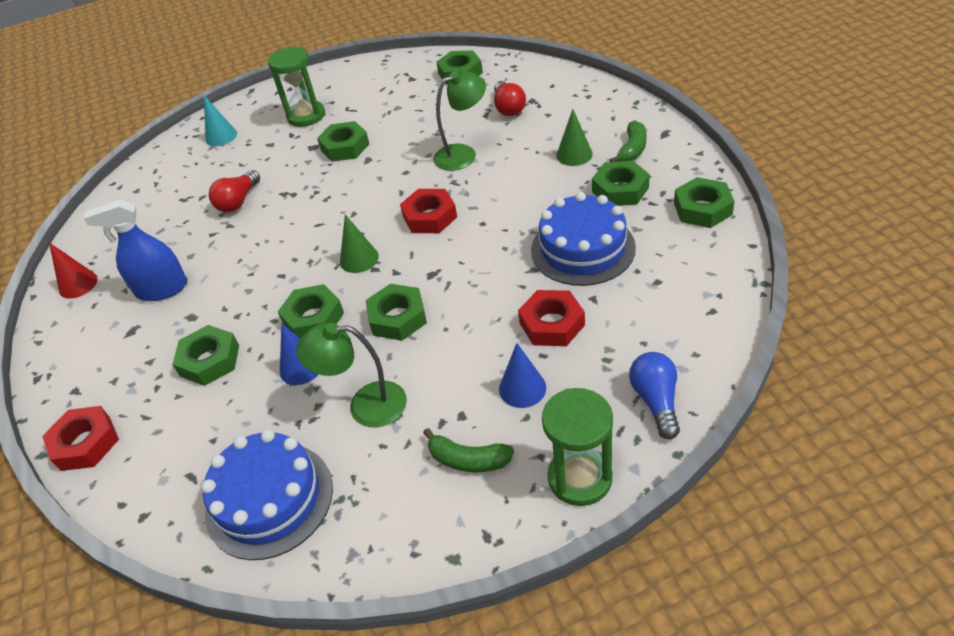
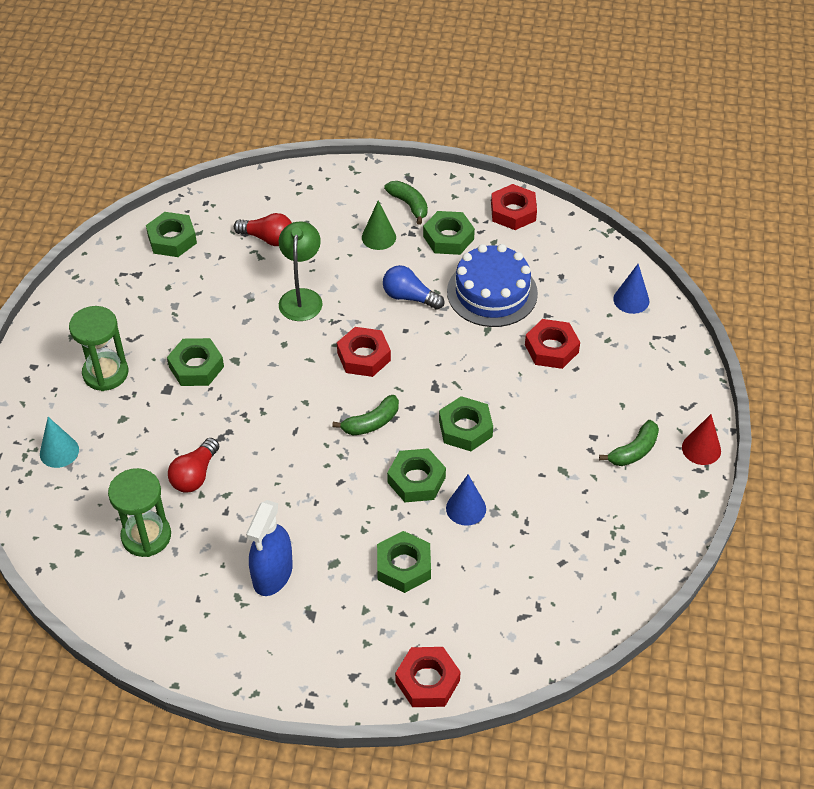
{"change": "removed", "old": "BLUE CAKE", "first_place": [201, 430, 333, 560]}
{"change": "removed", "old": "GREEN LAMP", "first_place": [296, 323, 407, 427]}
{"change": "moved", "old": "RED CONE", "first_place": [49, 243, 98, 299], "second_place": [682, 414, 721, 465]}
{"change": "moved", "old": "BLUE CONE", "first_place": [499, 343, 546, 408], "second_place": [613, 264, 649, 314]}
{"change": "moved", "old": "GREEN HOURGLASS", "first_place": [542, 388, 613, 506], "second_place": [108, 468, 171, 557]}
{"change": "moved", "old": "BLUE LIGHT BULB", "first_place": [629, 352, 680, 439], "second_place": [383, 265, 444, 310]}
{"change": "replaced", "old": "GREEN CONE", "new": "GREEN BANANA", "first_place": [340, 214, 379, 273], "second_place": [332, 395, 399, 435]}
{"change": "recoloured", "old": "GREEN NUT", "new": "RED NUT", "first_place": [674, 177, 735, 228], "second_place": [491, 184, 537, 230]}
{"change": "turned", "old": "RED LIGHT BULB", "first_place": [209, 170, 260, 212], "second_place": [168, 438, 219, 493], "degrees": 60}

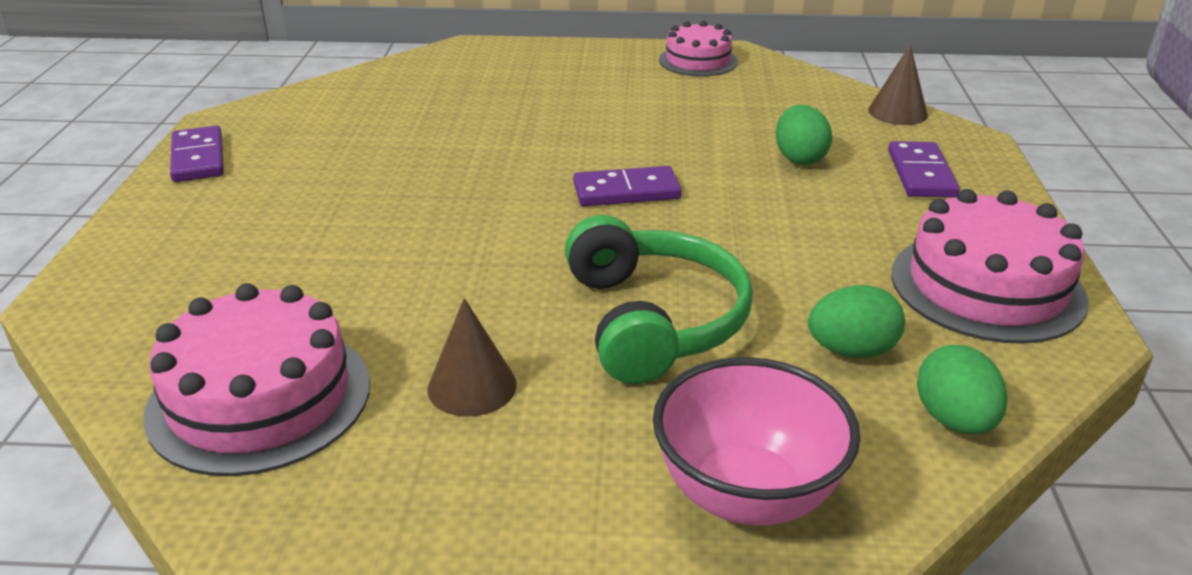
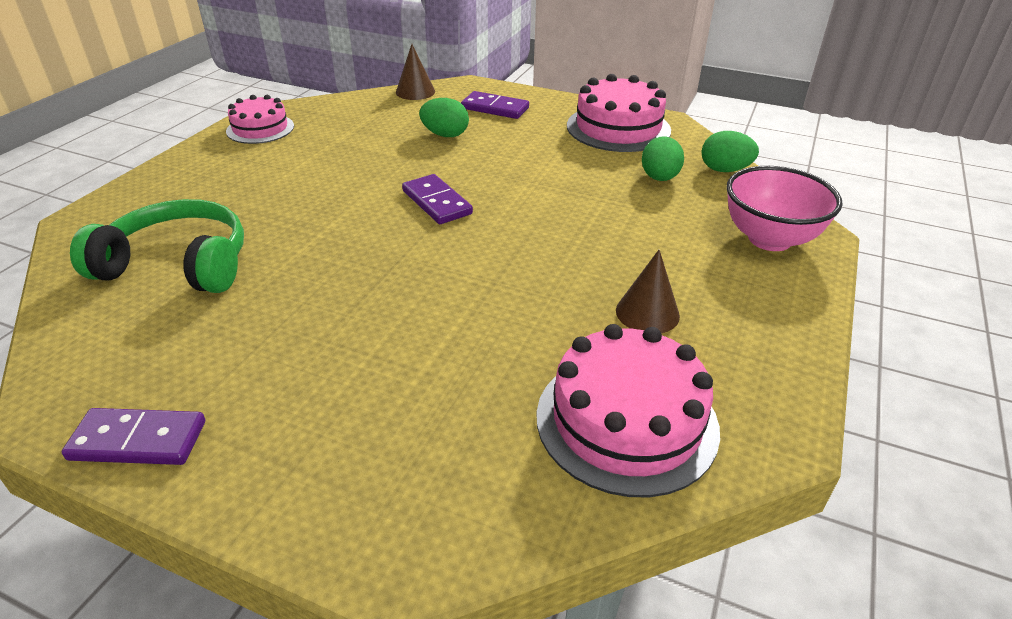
{"change": "moved", "old": "GREEN HEADPHONES", "first_place": [565, 215, 753, 384], "second_place": [70, 199, 244, 293]}
{"change": "turned", "old": "PURPLE DOMINO", "first_place": [573, 166, 682, 206], "second_place": [402, 174, 473, 224], "degrees": -45}

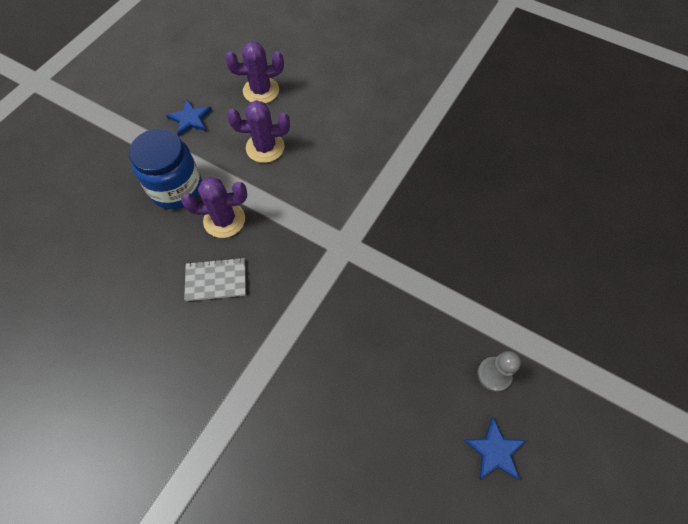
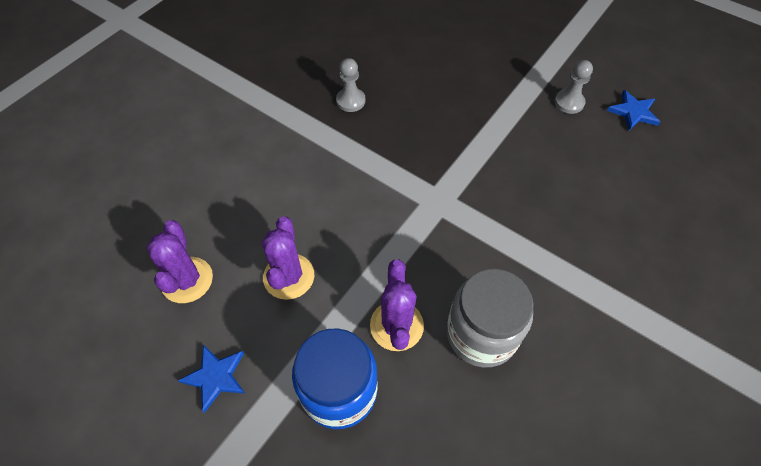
{"change": "added", "new": "GREY PAWN", "second_place": [336, 58, 366, 112]}
{"change": "replaced", "old": "GREY NOTEBOOK", "new": "GREY JAR", "first_place": [184, 258, 246, 301], "second_place": [447, 269, 534, 367]}

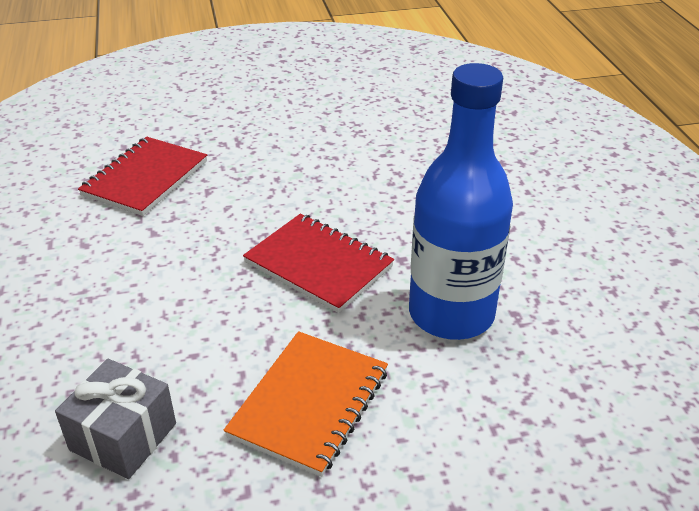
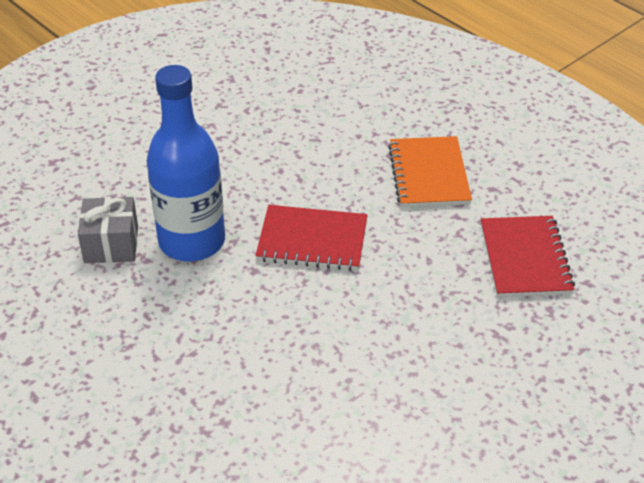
{"change": "moved", "old": "GREY GIFT", "first_place": [55, 359, 176, 479], "second_place": [78, 197, 138, 263]}
{"change": "moved", "old": "ORANGE NOTEBOOK", "first_place": [224, 331, 388, 477], "second_place": [388, 136, 472, 207]}

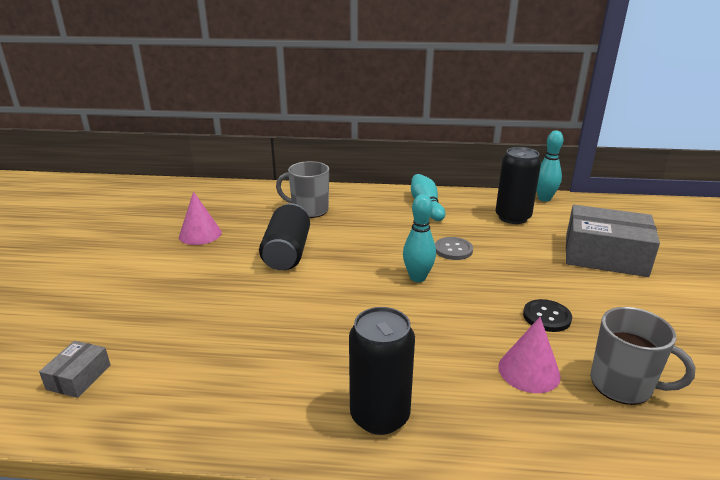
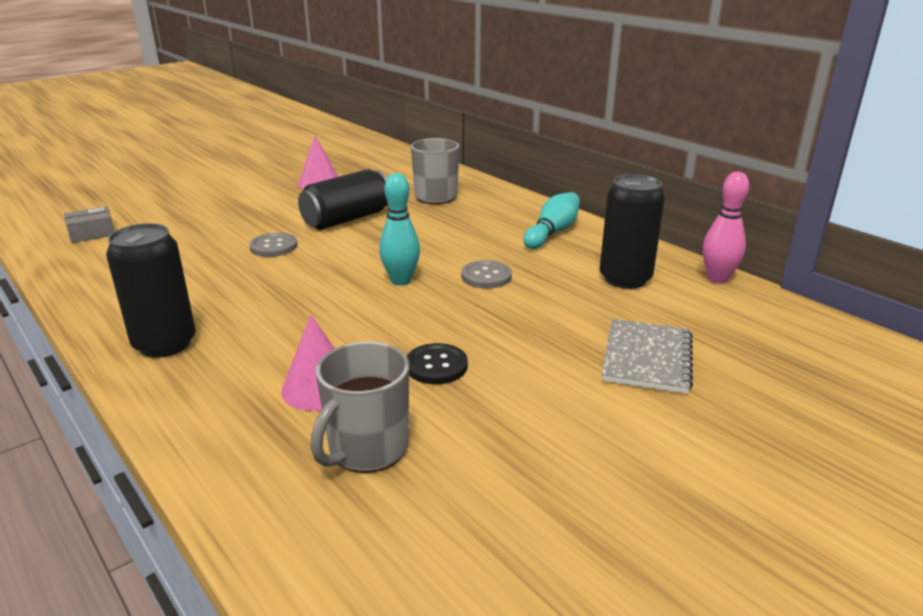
{"change": "added", "new": "GREY BUTTON", "second_place": [249, 233, 297, 257]}
{"change": "replaced", "old": "GREY BOX", "new": "GREY NOTEBOOK", "first_place": [566, 205, 660, 277], "second_place": [602, 319, 693, 394]}
{"change": "recoloured", "old": "TURQUOISE BOWLING PIN", "new": "PINK BOWLING PIN", "first_place": [536, 131, 563, 202], "second_place": [703, 172, 749, 284]}
{"change": "turned", "old": "GREY MUG", "first_place": [590, 307, 696, 405], "second_place": [311, 342, 409, 473], "degrees": 45}

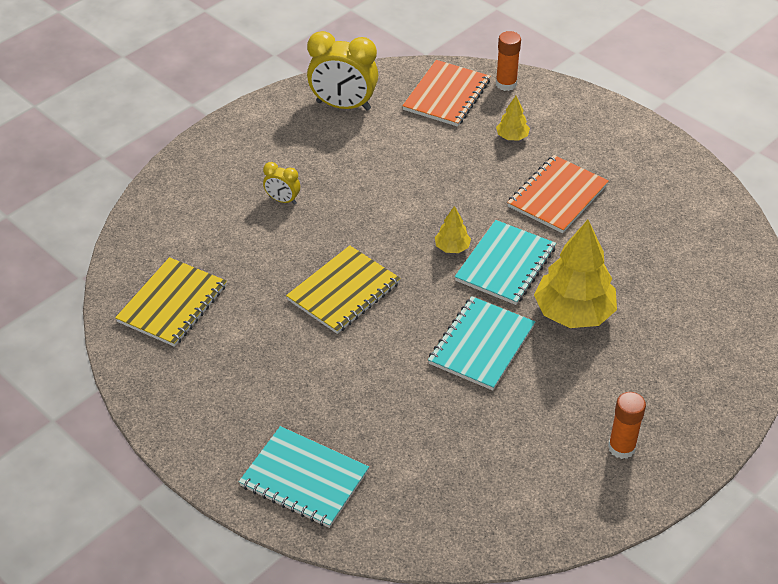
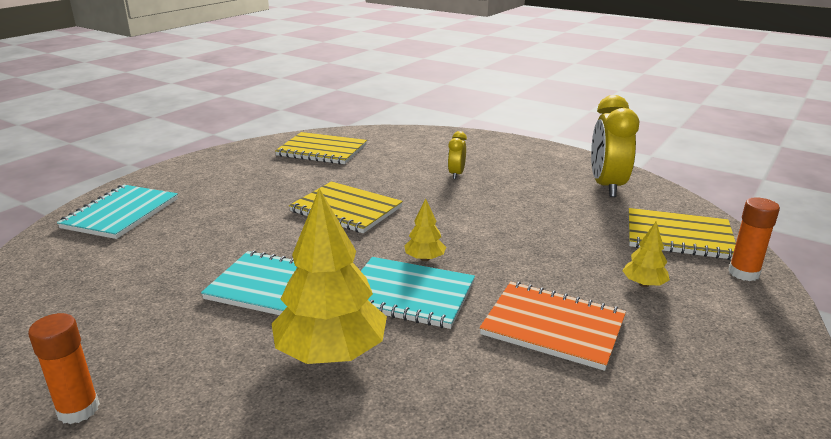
{"change": "recoloured", "old": "ORANGE NOTEBOOK", "new": "YELLOW NOTEBOOK", "first_place": [402, 60, 490, 127], "second_place": [629, 208, 736, 260]}

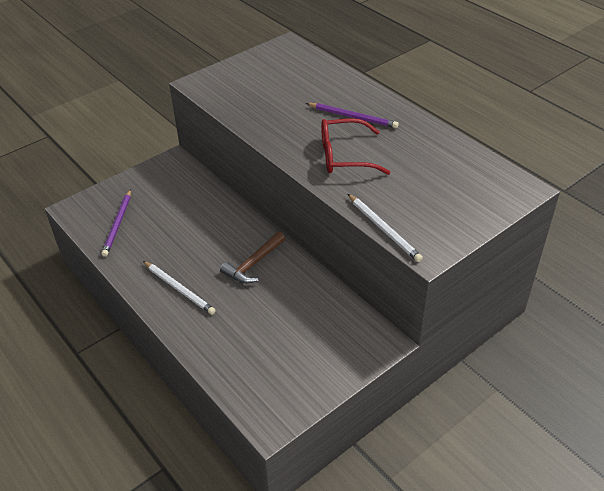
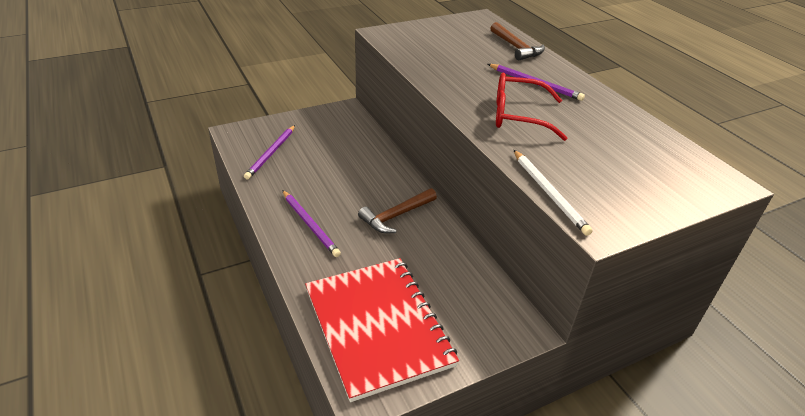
{"change": "added", "new": "RED NOTEBOOK", "second_place": [305, 258, 459, 402]}
{"change": "added", "new": "BROWN HAMMER", "second_place": [490, 22, 545, 61]}
{"change": "recoloured", "old": "WHITE PENCIL", "new": "PURPLE PENCIL", "first_place": [143, 261, 216, 315], "second_place": [282, 190, 341, 257]}

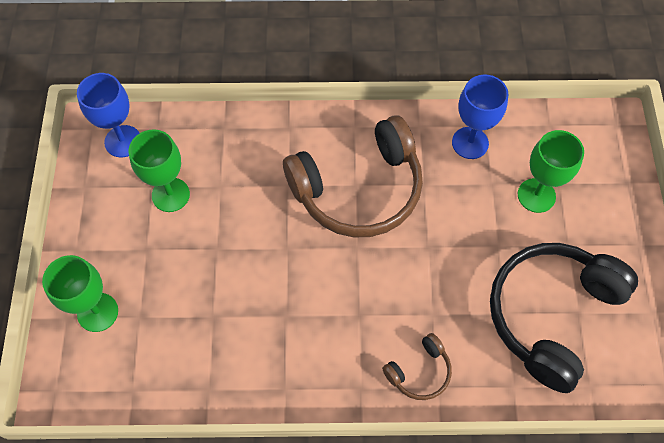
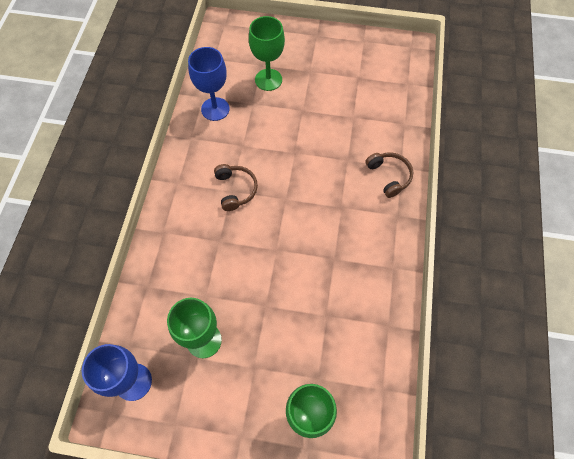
{"change": "removed", "old": "BLACK HEADPHONES", "first_place": [490, 243, 638, 393]}
{"change": "resized", "old": "BROWN HEADPHONES", "first_place": [283, 115, 423, 237], "second_place": [214, 164, 258, 211], "factor": 0.44}

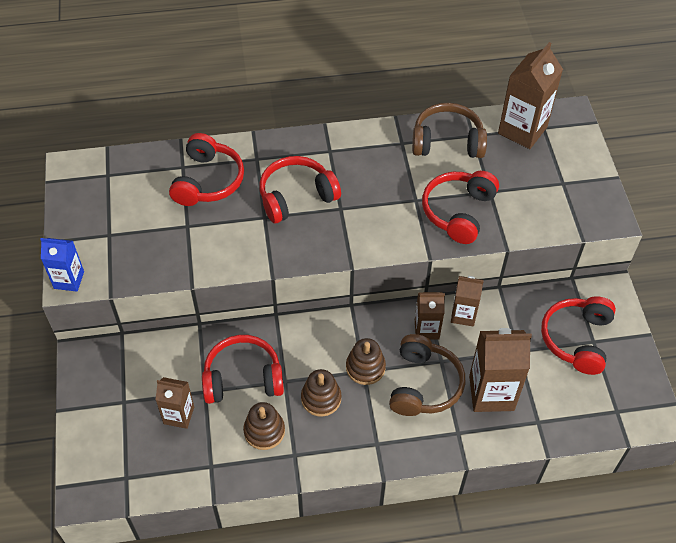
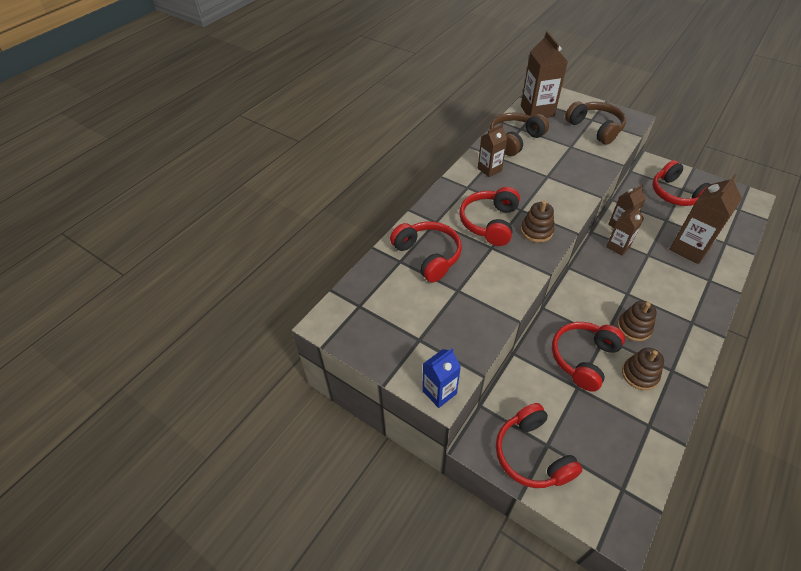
{"change": "moved", "old": "BROWN CARTON", "first_place": [155, 377, 194, 429], "second_place": [478, 124, 507, 177]}
{"change": "moved", "old": "BROWN STACKING TOY", "first_place": [346, 338, 386, 385], "second_place": [521, 201, 555, 243]}
{"change": "moved", "old": "BROWN HEADPHONES", "first_place": [389, 334, 465, 416], "second_place": [565, 101, 626, 145]}
{"change": "moved", "old": "RED HEADPHONES", "first_place": [422, 171, 499, 244], "second_place": [496, 403, 583, 488]}

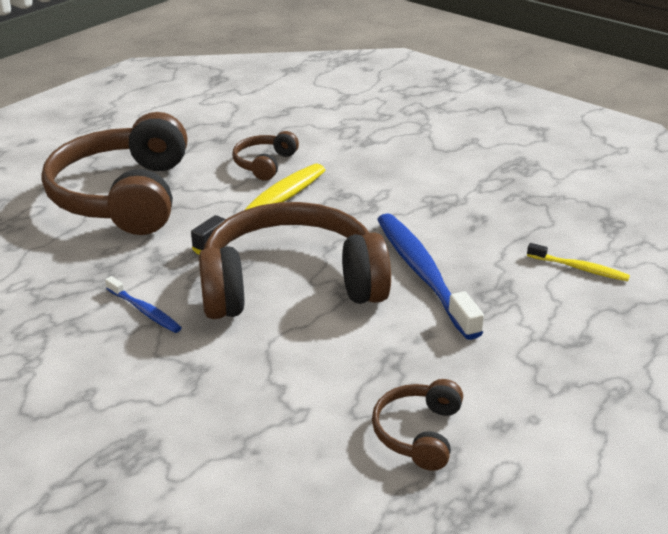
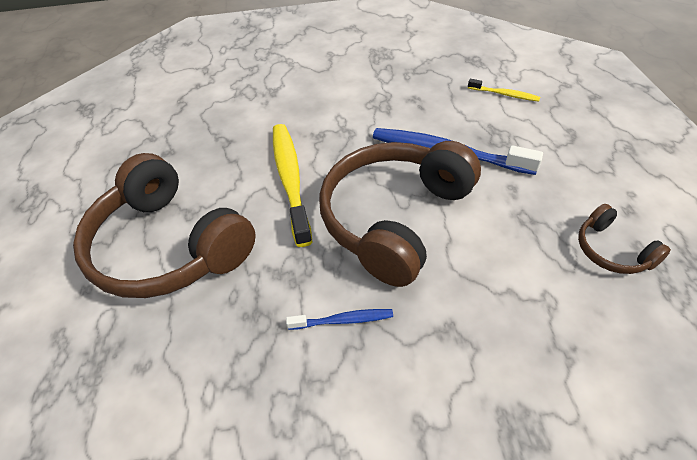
{"change": "removed", "old": "BROWN HEADPHONES", "first_place": [232, 131, 299, 181]}
{"change": "turned", "old": "YELLOW TOOTHBRUSH", "first_place": [527, 243, 630, 281], "second_place": [468, 79, 540, 102], "degrees": 45}

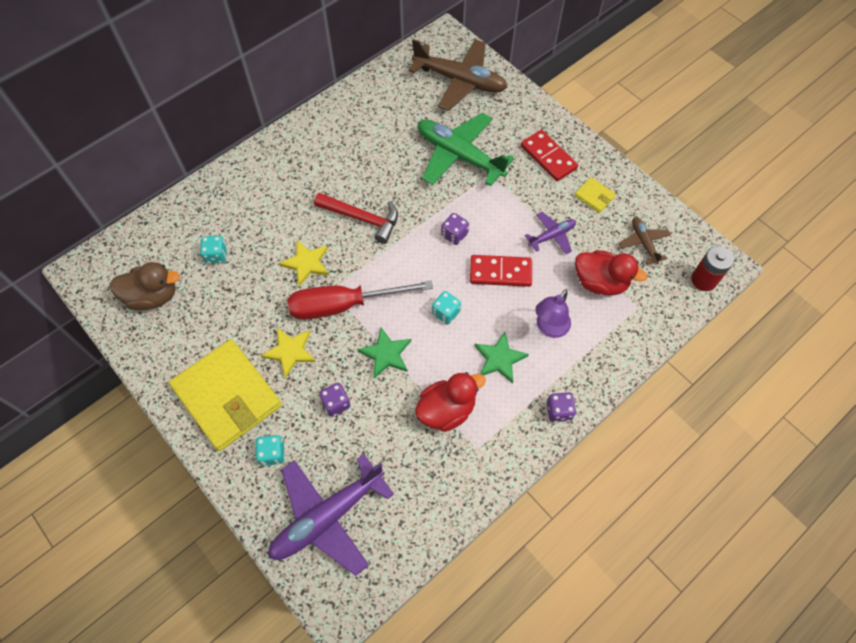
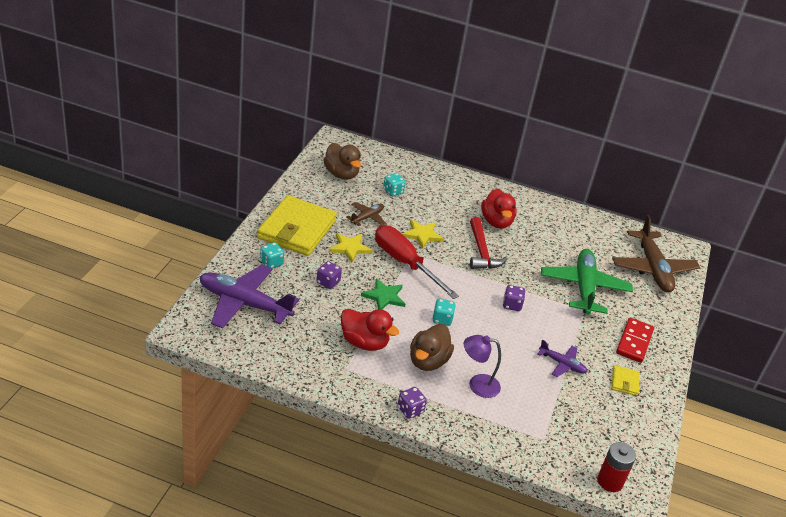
{"change": "removed", "old": "RED DOMINO", "first_place": [470, 255, 532, 287]}
{"change": "moved", "old": "RED DUCK", "first_place": [575, 250, 647, 296], "second_place": [481, 189, 517, 229]}
{"change": "moved", "old": "BROWN PLANE", "first_place": [619, 217, 671, 264], "second_place": [347, 202, 386, 226]}
{"change": "replaced", "old": "GREEN STAR", "new": "BROWN DUCK", "first_place": [474, 332, 529, 383], "second_place": [410, 324, 454, 371]}

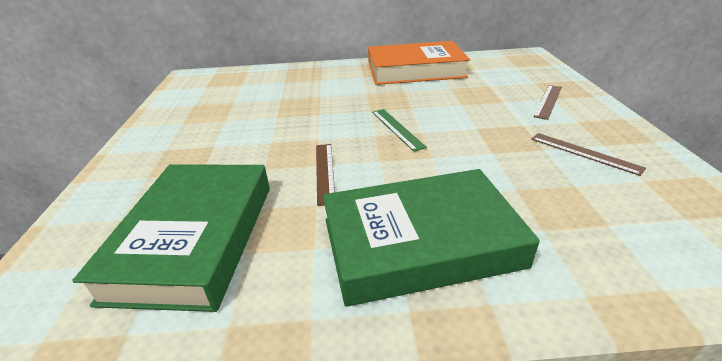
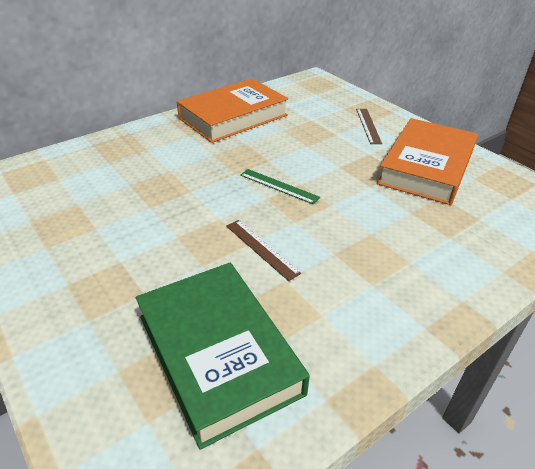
{"change": "removed", "old": "GREEN BOOK", "first_place": [323, 169, 540, 307]}
{"change": "replaced", "old": "BROWN RULER", "new": "ORANGE BOOK", "first_place": [531, 133, 646, 176], "second_place": [377, 118, 478, 205]}

